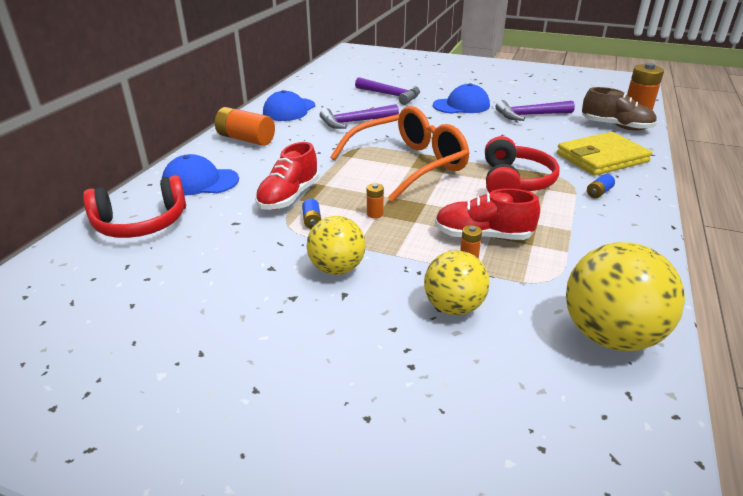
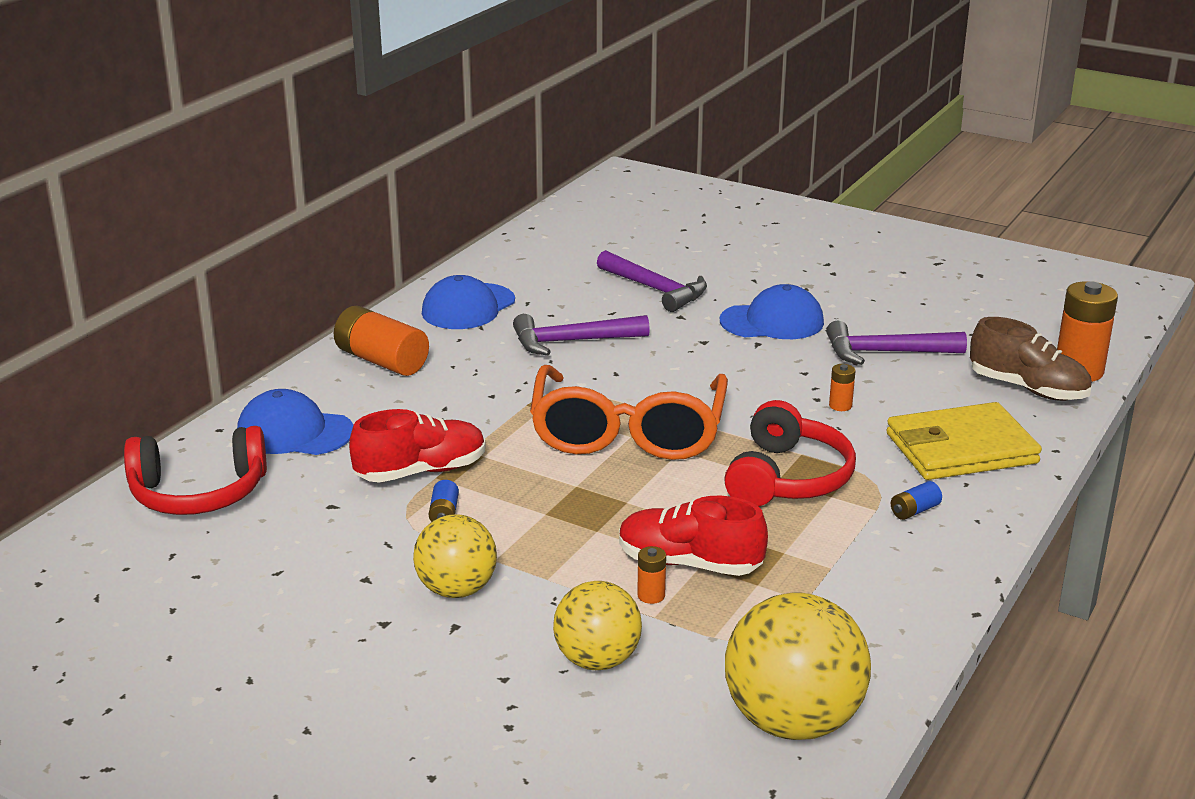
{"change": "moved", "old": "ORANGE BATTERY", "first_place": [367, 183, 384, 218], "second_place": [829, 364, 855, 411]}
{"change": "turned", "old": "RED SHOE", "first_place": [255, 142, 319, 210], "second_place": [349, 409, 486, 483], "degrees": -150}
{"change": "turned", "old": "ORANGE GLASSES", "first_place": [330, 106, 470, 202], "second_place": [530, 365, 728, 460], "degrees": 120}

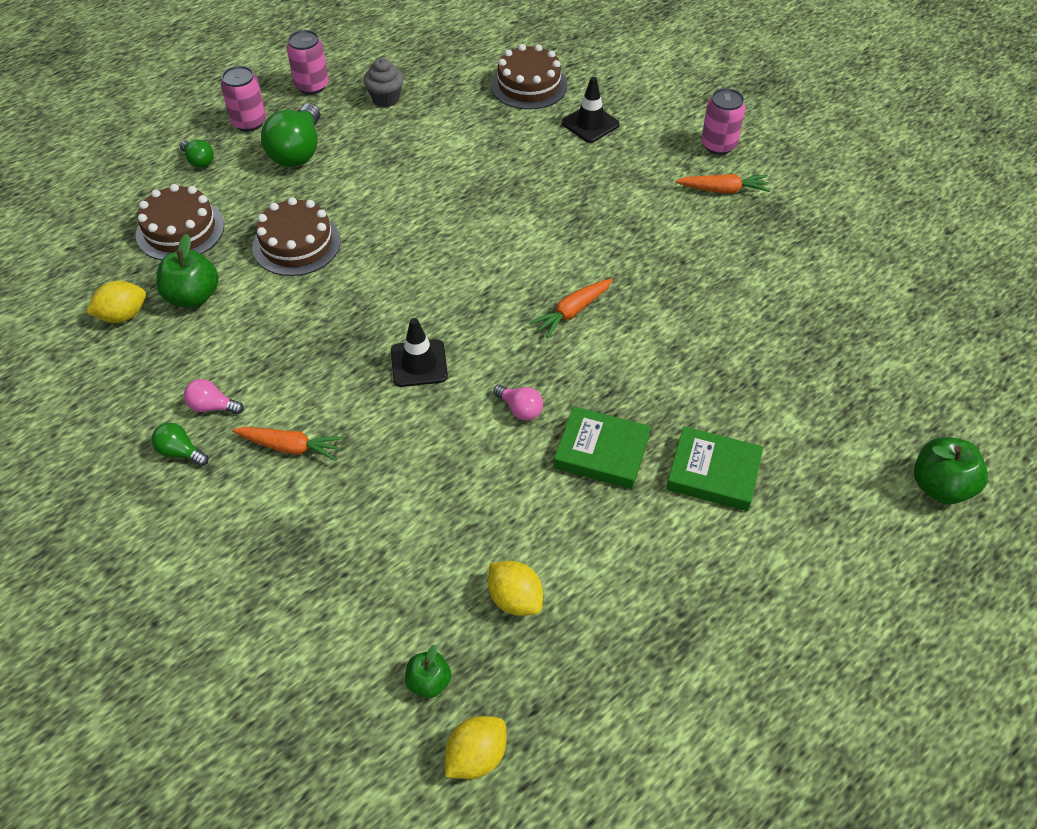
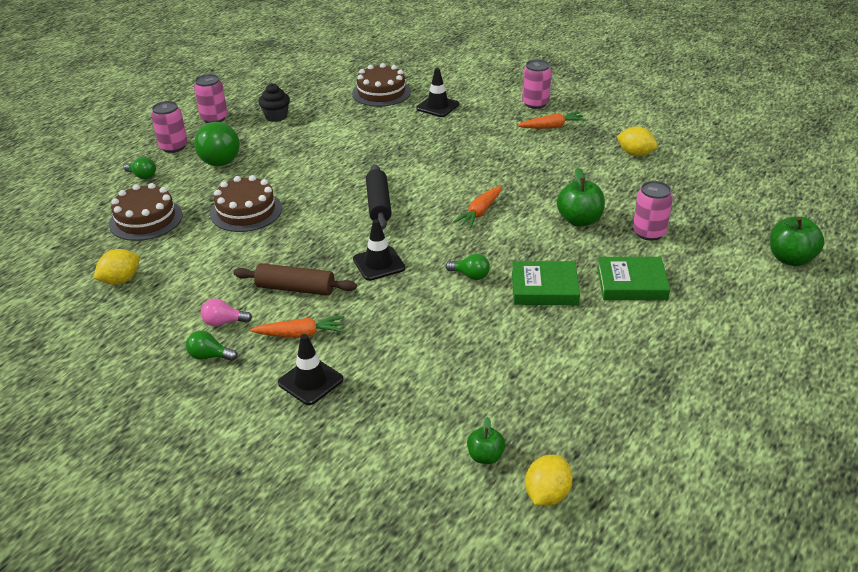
{"change": "added", "new": "BROWN ROLLING PIN", "second_place": [233, 263, 357, 296]}
{"change": "added", "new": "BLACK TRAFFIC CONE", "second_place": [278, 334, 343, 405]}
{"change": "added", "new": "BLACK ROLLING PIN", "second_place": [366, 164, 392, 230]}
{"change": "added", "new": "PINK CAN", "second_place": [633, 181, 673, 241]}
{"change": "moved", "old": "GREEN APPLE", "first_place": [156, 234, 219, 308], "second_place": [557, 168, 605, 226]}
{"change": "moved", "old": "YELLOW LEMON", "first_place": [488, 561, 543, 616], "second_place": [617, 127, 657, 156]}
{"change": "recoloured", "old": "GREY CUPCAKE", "new": "BLACK CUPCAKE", "first_place": [363, 58, 404, 107], "second_place": [258, 83, 290, 122]}
{"change": "recoloured", "old": "PINK LIGHT BULB", "new": "GREEN LIGHT BULB", "first_place": [493, 384, 543, 420], "second_place": [446, 254, 490, 280]}

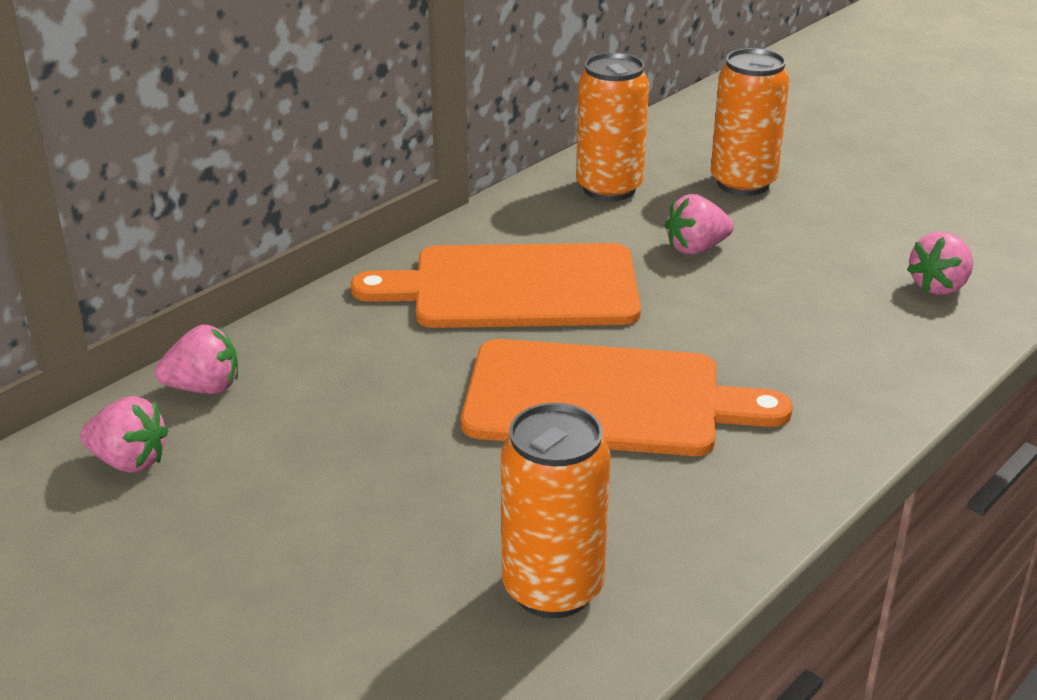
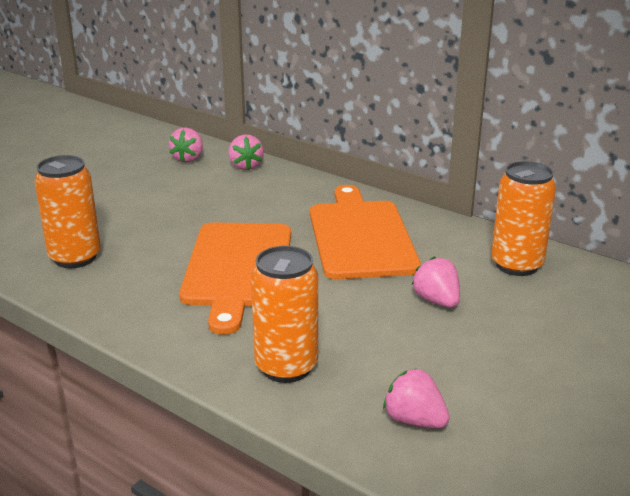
{"change": "moved", "old": "ORANGE CAN", "first_place": [711, 48, 790, 196], "second_place": [251, 246, 318, 383]}

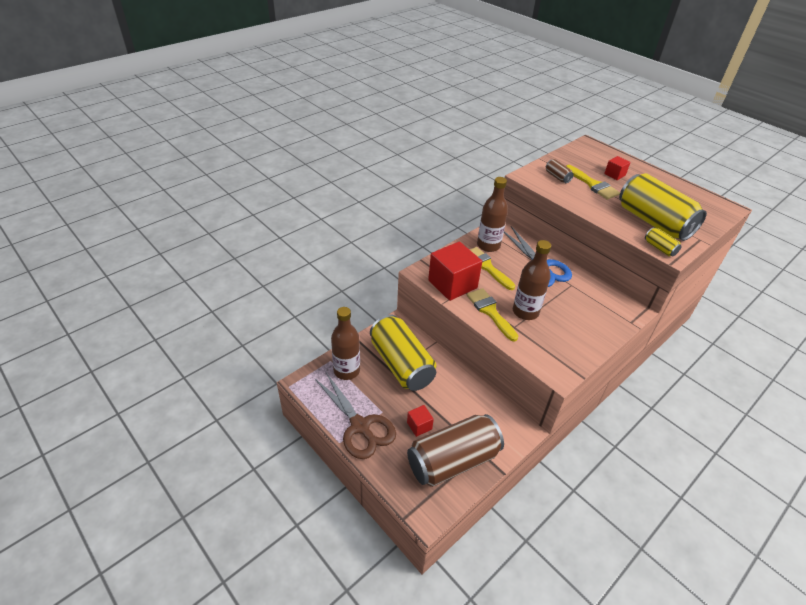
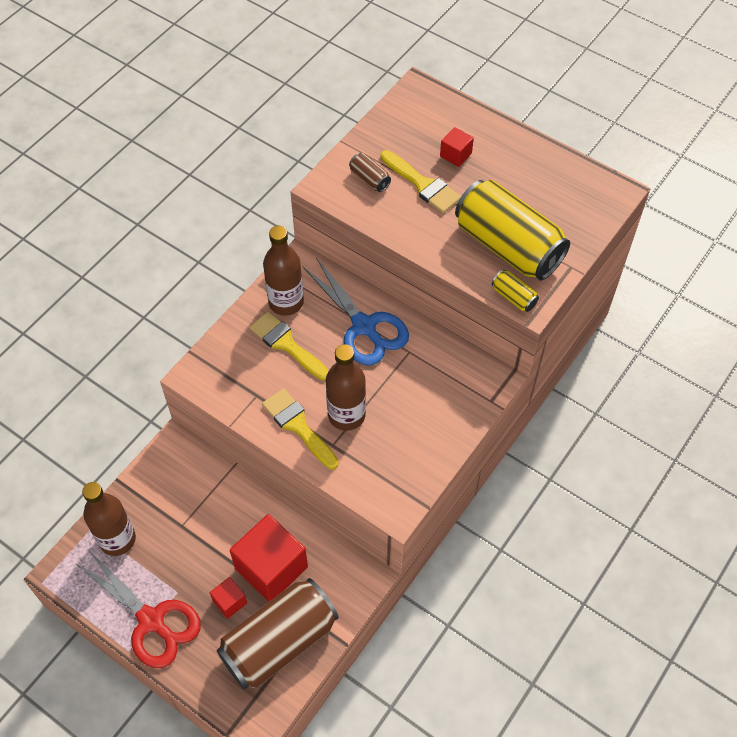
{"change": "removed", "old": "YELLOW CAN", "first_place": [370, 315, 436, 391]}
{"change": "moved", "old": "RED CUBE", "first_place": [428, 242, 482, 301], "second_place": [230, 514, 308, 602]}
{"change": "recoloured", "old": "BROWN SCISSORS", "new": "RED SCISSORS", "first_place": [314, 371, 396, 459], "second_place": [75, 551, 201, 668]}

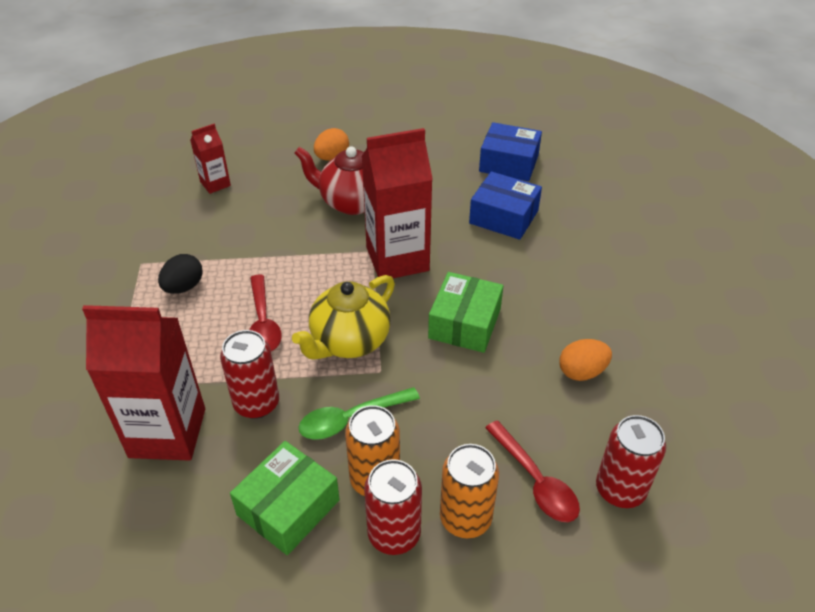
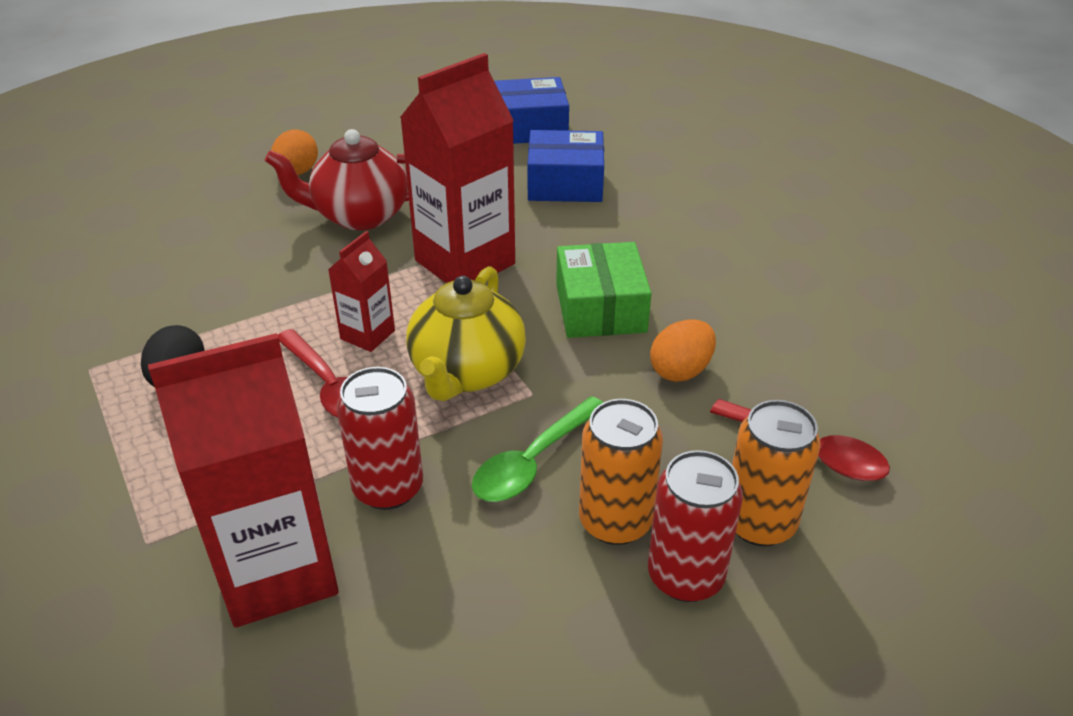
{"change": "removed", "old": "GREEN BOX", "first_place": [230, 441, 340, 555]}
{"change": "removed", "old": "RED CAN", "first_place": [596, 415, 666, 508]}
{"change": "moved", "old": "RED CARTON", "first_place": [190, 124, 231, 194], "second_place": [328, 231, 395, 352]}
{"change": "moved", "old": "ORANGE EGG", "first_place": [560, 339, 612, 381], "second_place": [650, 319, 716, 382]}

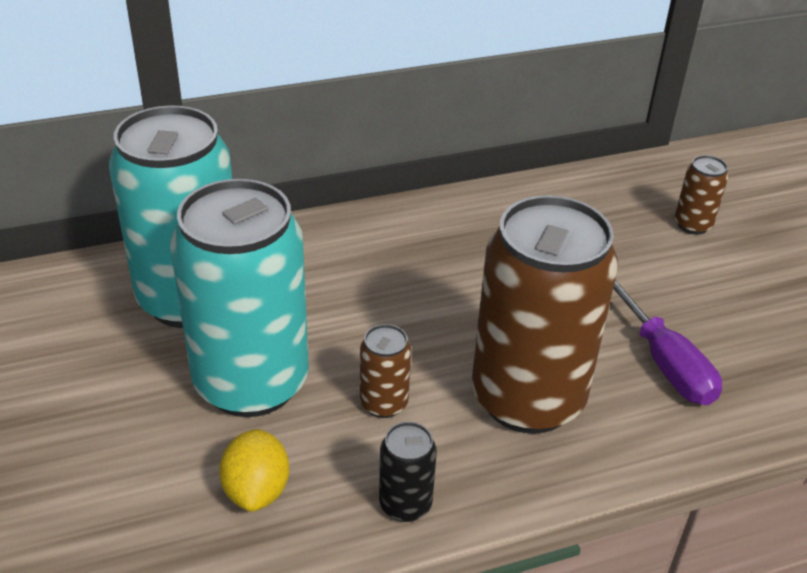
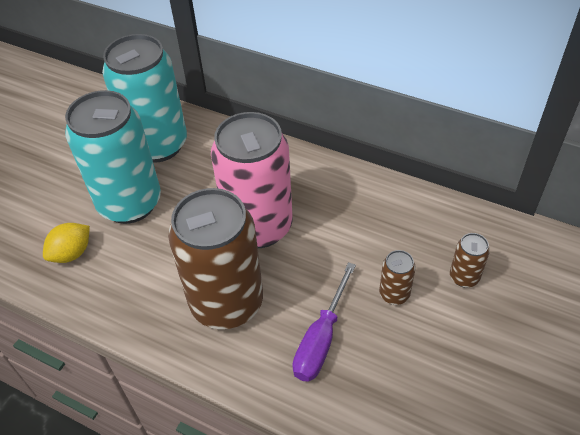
{"change": "removed", "old": "BLACK CAN", "first_place": [379, 422, 437, 522]}
{"change": "added", "new": "PINK CAN", "second_place": [211, 112, 293, 248]}
{"change": "moved", "old": "BROWN CAN", "first_place": [360, 324, 411, 418], "second_place": [379, 250, 416, 305]}

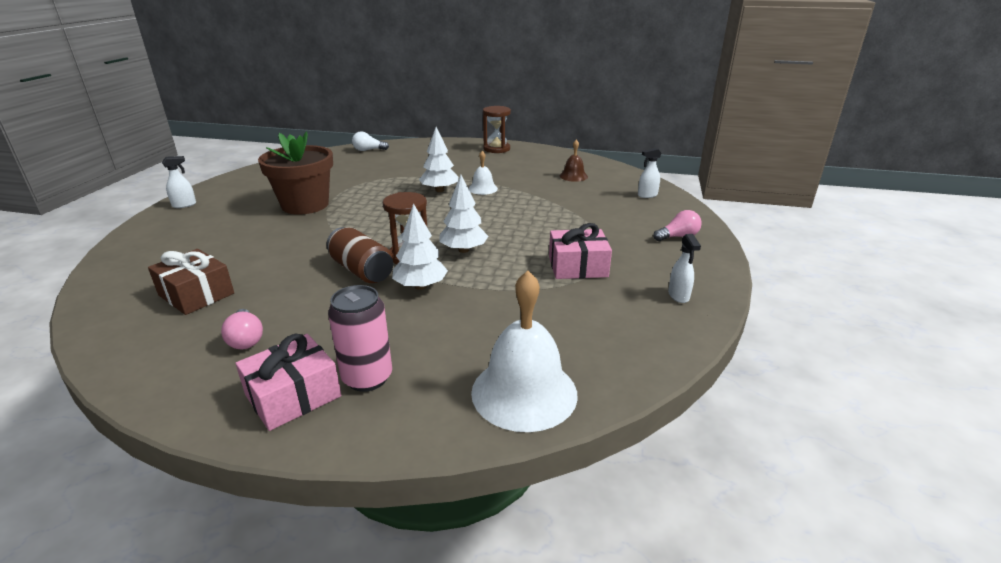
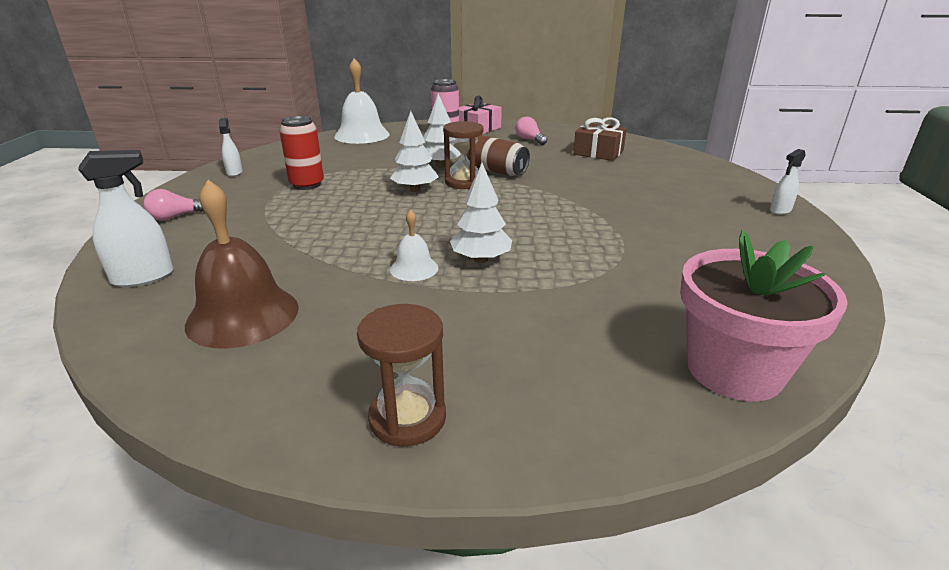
{"change": "removed", "old": "BROWN FLOWER POT", "first_place": [258, 131, 333, 215]}
{"change": "replaced", "old": "WHITE LIGHT BULB", "new": "PINK FLOWER POT", "first_place": [352, 131, 389, 151], "second_place": [680, 230, 848, 401]}
{"change": "replaced", "old": "PINK GIFT", "new": "RED CAN", "first_place": [549, 223, 612, 279], "second_place": [279, 116, 324, 190]}
{"change": "resized", "old": "BROWN BELL", "first_place": [560, 140, 588, 182], "second_place": [185, 180, 299, 349], "factor": 1.94}
{"change": "resized", "old": "WHITE SPRAY BOTTLE", "first_place": [638, 148, 662, 198], "second_place": [78, 150, 173, 287], "factor": 1.65}

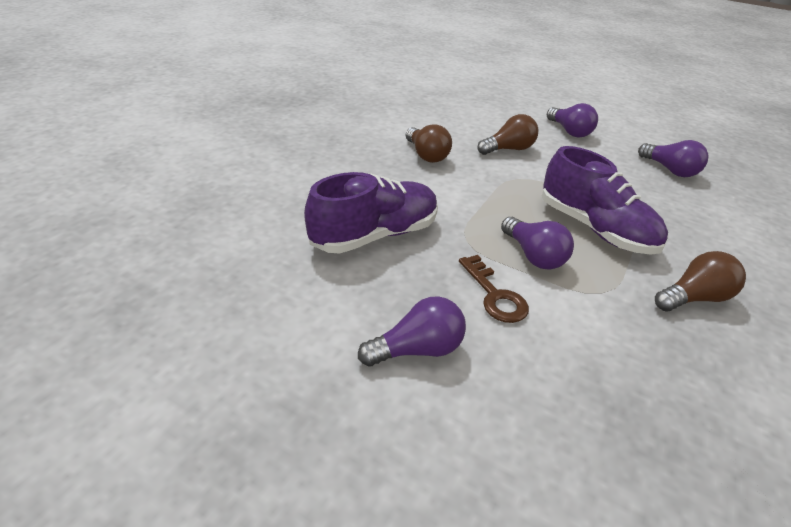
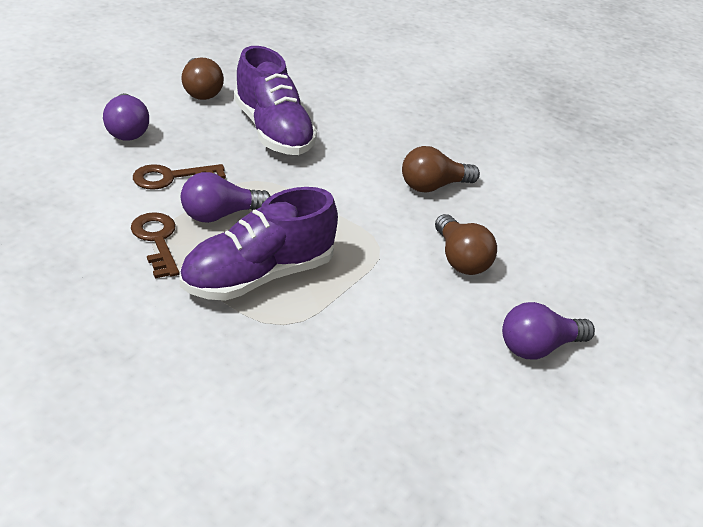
{"change": "removed", "old": "PURPLE LIGHT BULB", "first_place": [638, 140, 708, 177]}
{"change": "added", "new": "BROWN KEY", "second_place": [131, 212, 180, 278]}
{"change": "moved", "old": "BROWN LIGHT BULB", "first_place": [655, 251, 746, 312], "second_place": [181, 58, 224, 100]}

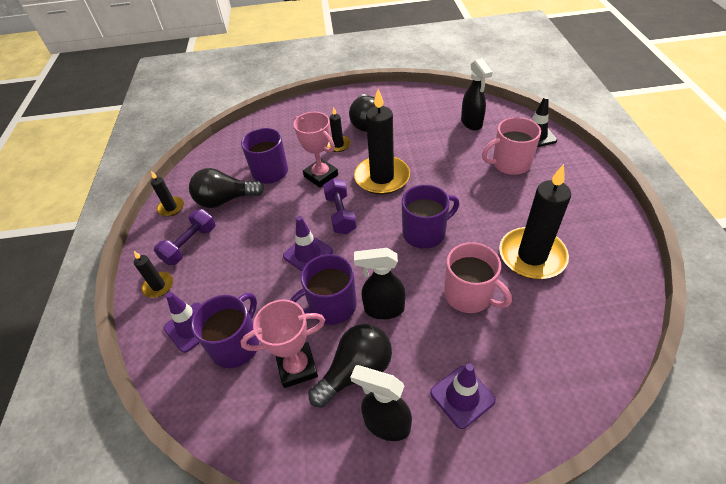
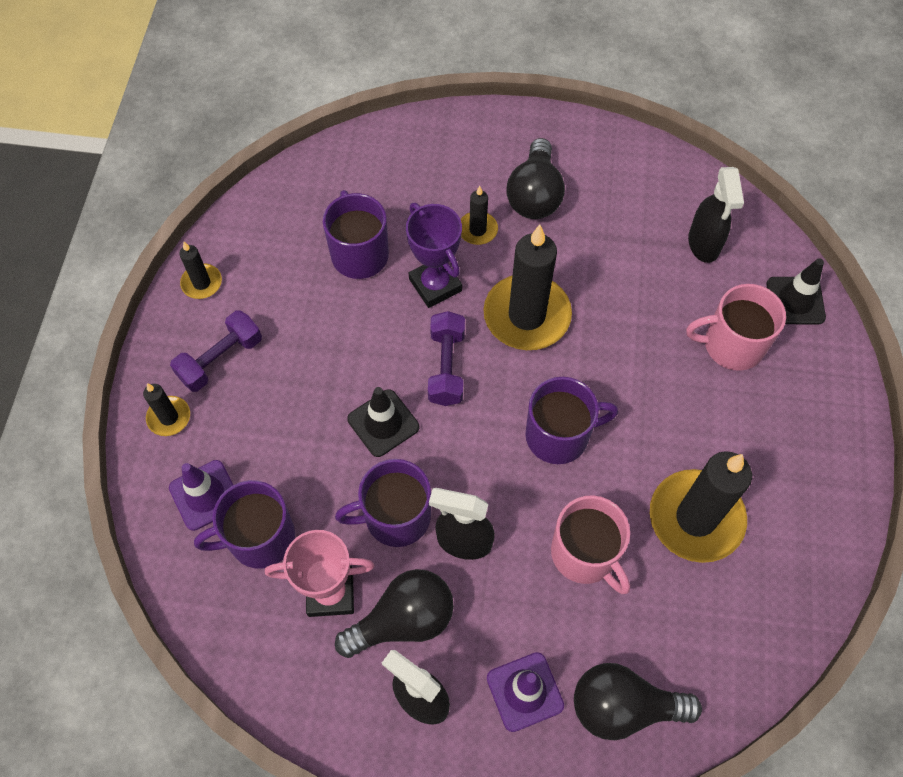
{"change": "moved", "old": "BLACK LIGHT BULB", "first_place": [189, 168, 264, 208], "second_place": [574, 663, 702, 740]}
{"change": "recoloured", "old": "PURPLE TRAFFIC CONE", "new": "BLACK TRAFFIC CONE", "first_place": [283, 216, 333, 271], "second_place": [347, 387, 419, 457]}
{"change": "recoloured", "old": "PINK TROPHY", "new": "PURPLE TROPHY", "first_place": [294, 112, 338, 188], "second_place": [406, 203, 462, 308]}
{"change": "turned", "old": "PURPLE MUG", "first_place": [191, 293, 259, 368], "second_place": [194, 480, 295, 568], "degrees": -150}

